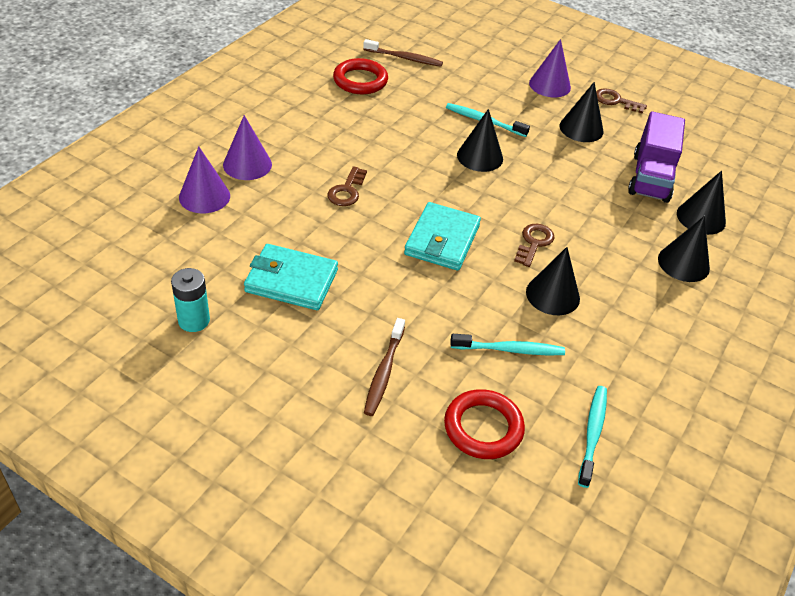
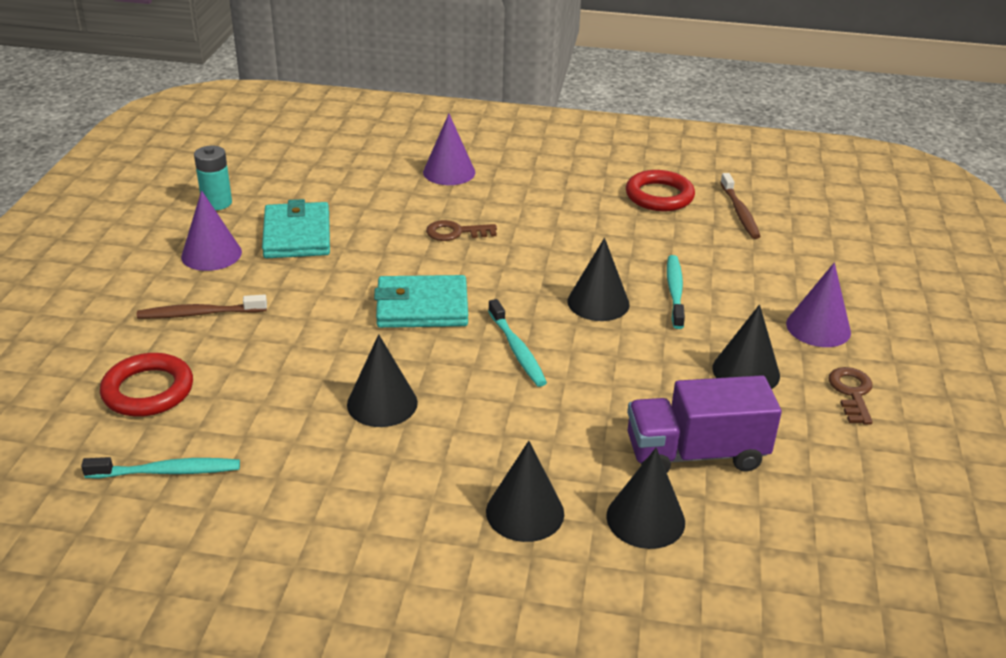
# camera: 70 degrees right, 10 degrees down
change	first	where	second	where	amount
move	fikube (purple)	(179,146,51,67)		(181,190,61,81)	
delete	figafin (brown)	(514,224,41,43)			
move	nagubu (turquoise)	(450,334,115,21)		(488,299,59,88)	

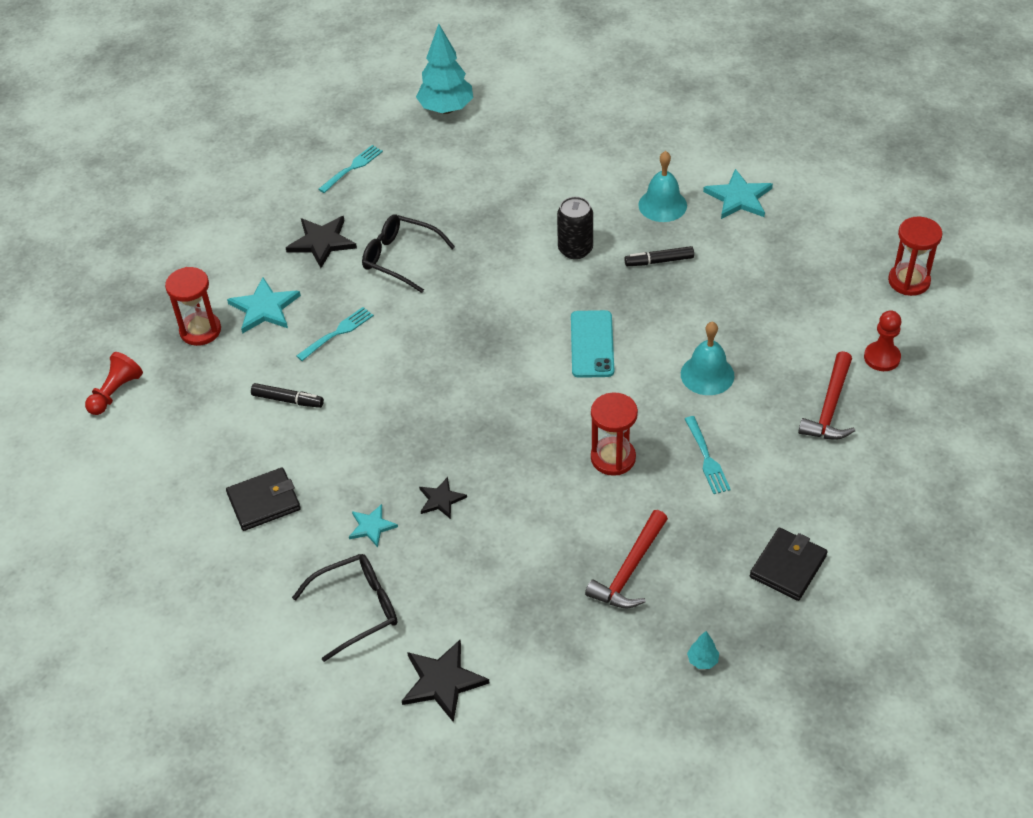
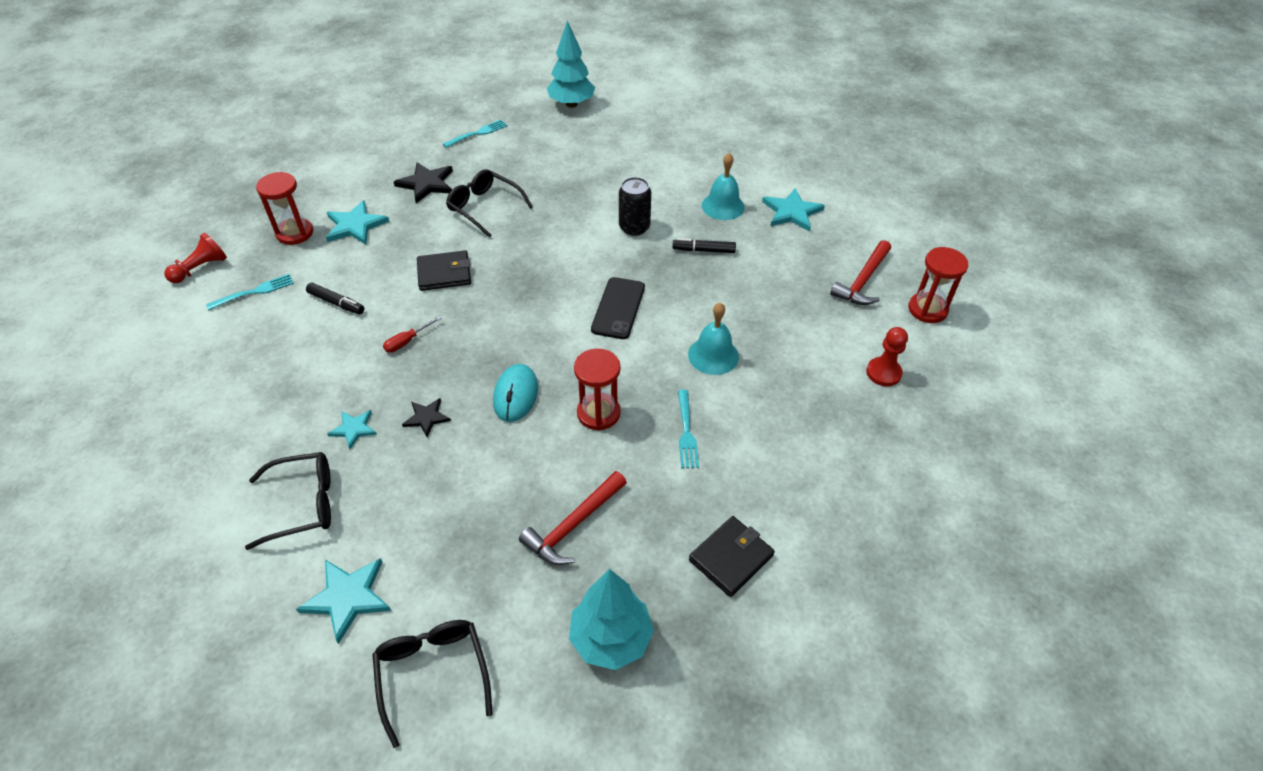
# camera: 10 degrees right, 0 degrees up
change	first	where	second	where	amount
move	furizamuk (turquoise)	(296,307,78,54)		(206,274,88,36)	
recolor	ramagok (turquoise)	(571,310,43,68)	ramagok (black)	(591,277,54,62)	
move	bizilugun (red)	(798,351,57,89)		(830,240,61,65)	
move	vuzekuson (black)	(226,467,75,64)		(417,250,54,41)	
resize	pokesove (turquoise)	(687,631,32,38)		(569,569,85,101)	x2.46
recolor	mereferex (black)	(402,640,87,82)	mereferex (turquoise)	(296,558,95,86)	
insert			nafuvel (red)	(383,316,58,37)	
insert			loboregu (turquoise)	(493,364,45,58)	
insert			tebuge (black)	(372,620,121,128)	

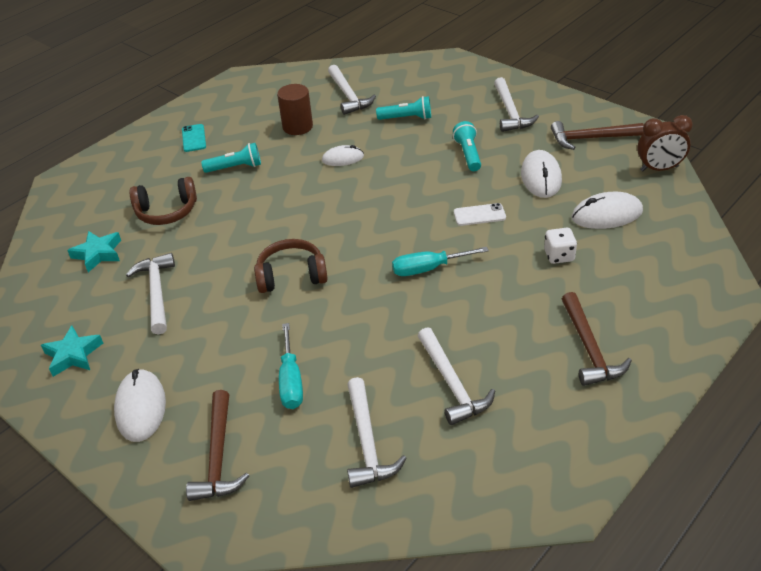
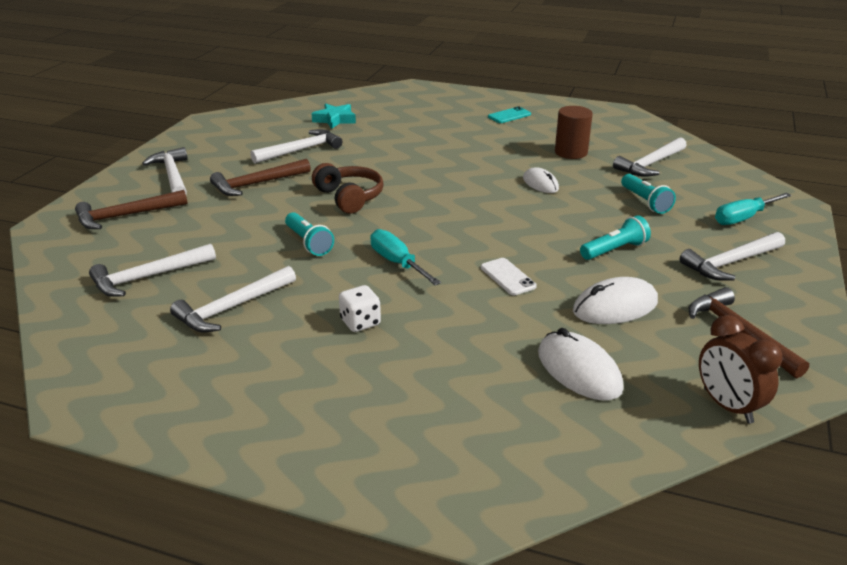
# camera: 65 degrees right, 10 degrees down
change	first	where	second	where	amount
move	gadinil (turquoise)	(201,143,60,30)		(285,212,49,44)	
delete	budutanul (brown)	(129,177,68,48)			
move	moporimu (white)	(544,228,33,36)		(339,285,42,47)	
move	bizilugun (brown)	(562,292,70,94)		(210,159,101,37)	
move	nafuvel (turquoise)	(279,323,24,86)		(715,193,76,32)	
delete	mereferex (turquoise)	(41,325,62,52)			
replace	loboregu (white)	(114,369,52,73)	bizilugun (white)	(142,147,46,47)	

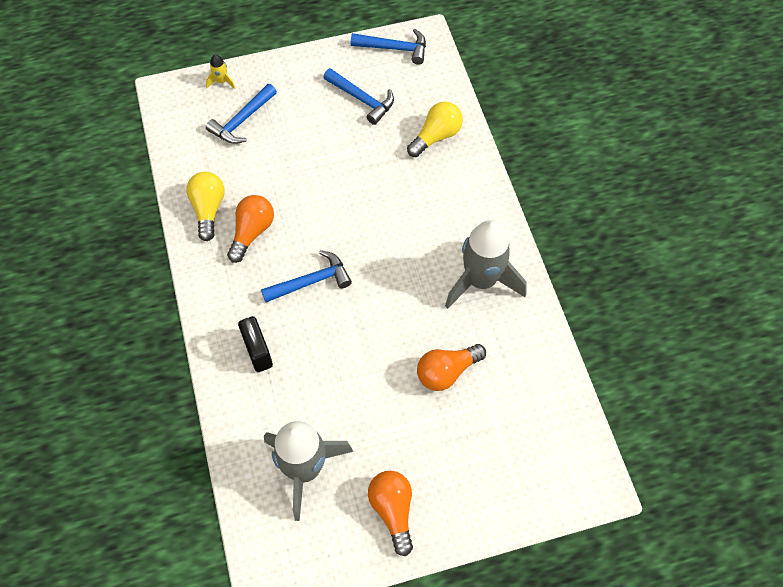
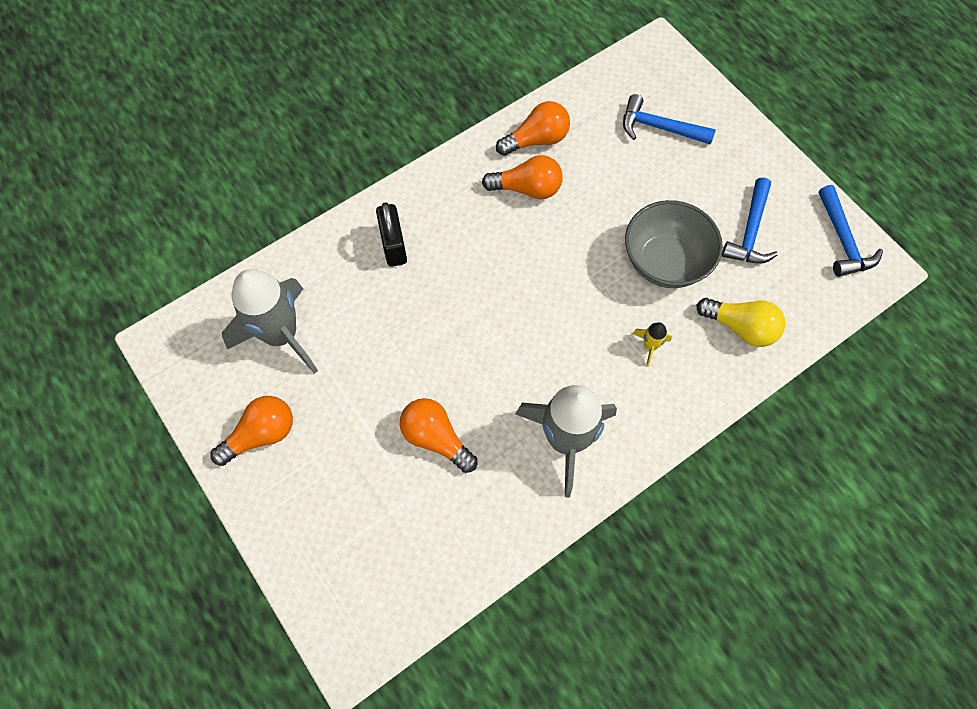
# camera: 70 degrees right, 5 degrees up
change	first	where	second	where	amount
move	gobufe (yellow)	(206,54,29,35)		(632,322,40,45)	
recolor	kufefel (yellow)	(186,171,39,70)	kufefel (orange)	(496,101,74,55)	
delete	bizilugun (blue)	(261,250,91,52)			
rotate	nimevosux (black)	(238,316,35,56)		(376,202,31,65)	60 degrees counterclockwise
insert			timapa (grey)	(625,200,98,88)	

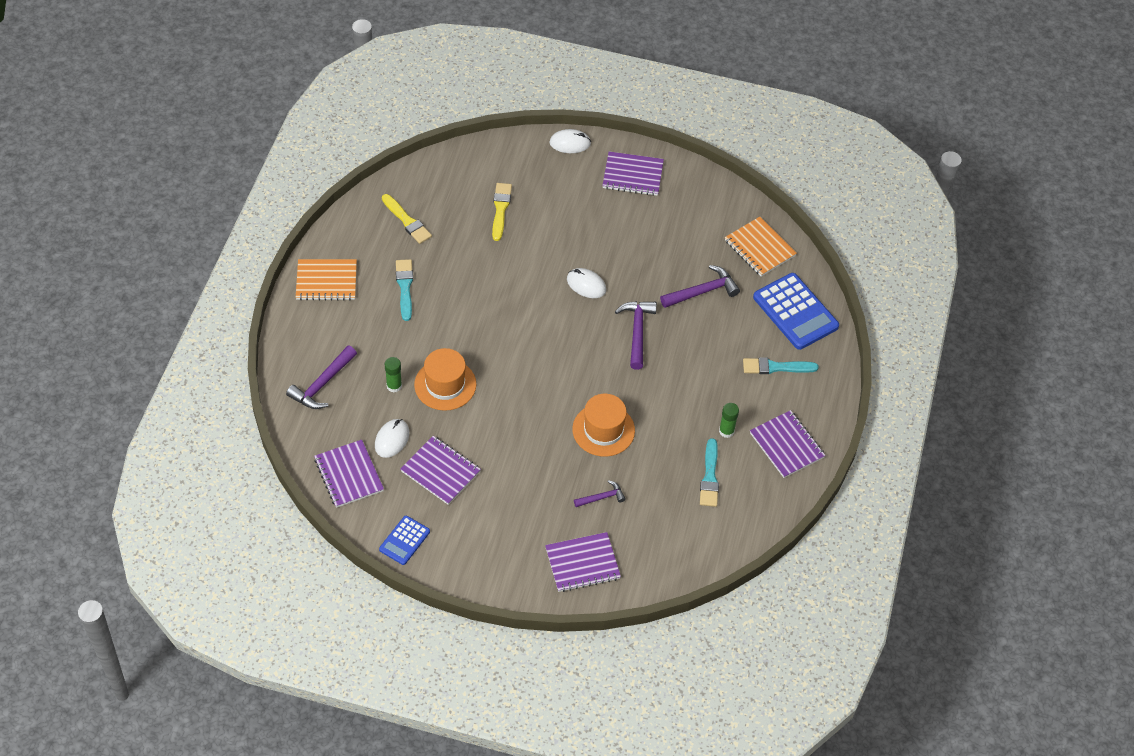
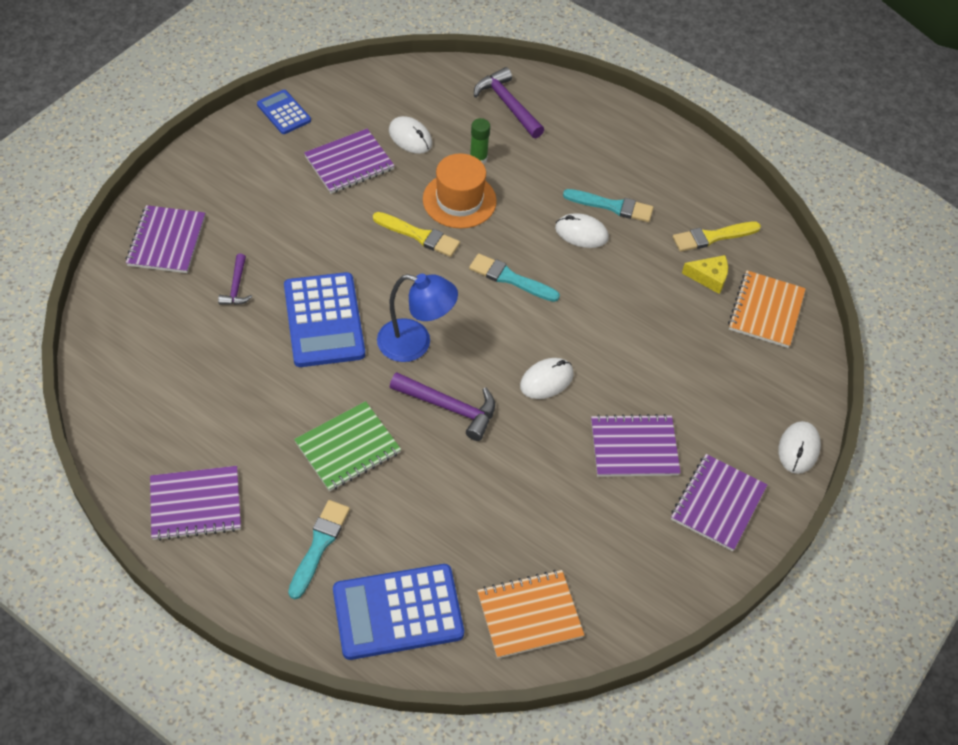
# camera: 110 degrees right, 0 degrees up
change	first	where	second	where	amount
move	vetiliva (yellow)	(492,183,20,58)		(373,212,87,45)	
move	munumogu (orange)	(296,259,61,42)		(728,270,78,78)	
delete	bizilugun (purple)	(660,265,80,43)			
replace	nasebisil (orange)	(572,394,63,63)	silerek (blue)	(284,272,81,95)	
delete	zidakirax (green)	(719,403,20,35)			
move	vetiliva (turquoise)	(700,438,19,69)		(469,253,91,49)	
move	munumogu (purple)	(314,439,70,69)		(591,414,90,63)	
insert			loboregu (white)	(555,213,54,35)	
insert			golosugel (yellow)	(682,255,46,39)	
insert			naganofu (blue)	(377,274,81,88)	
insert			munumogu (green)	(294,401,107,90)	

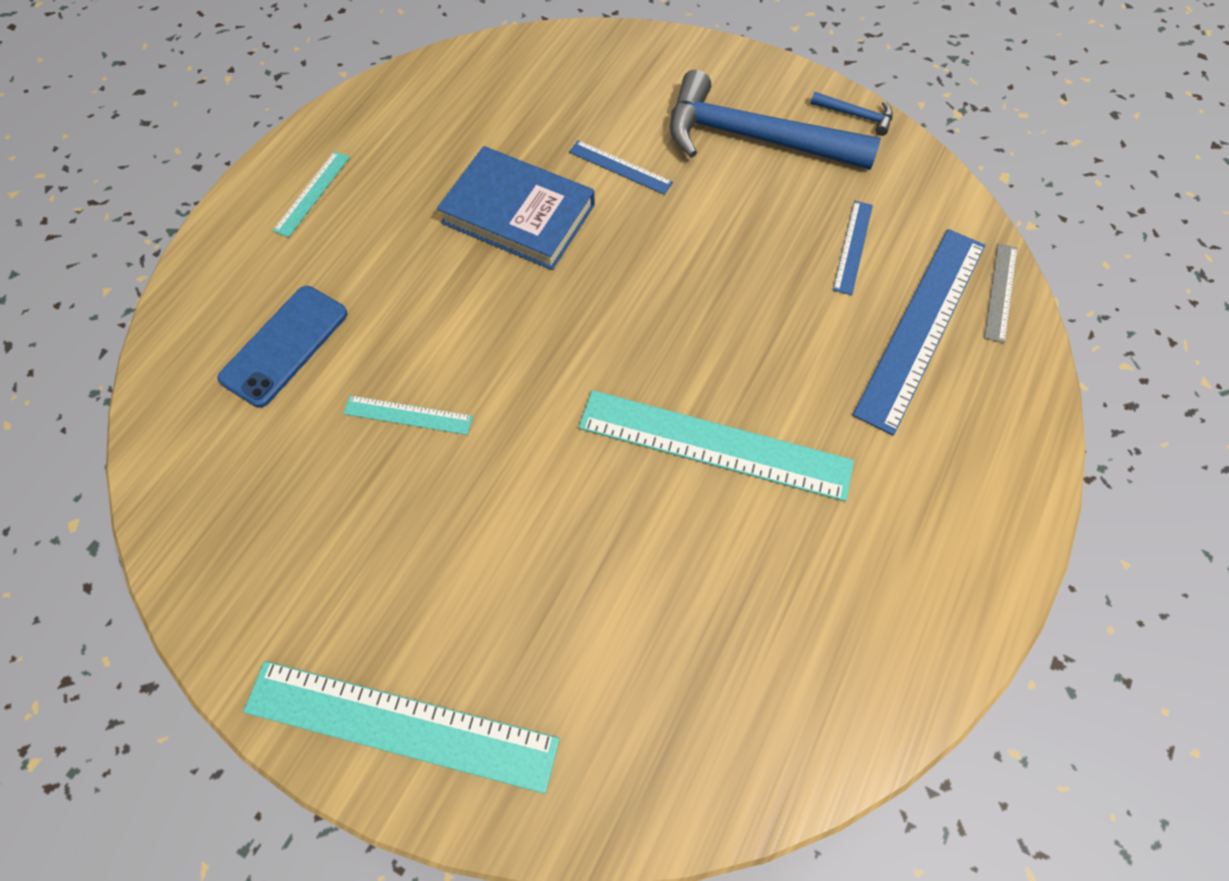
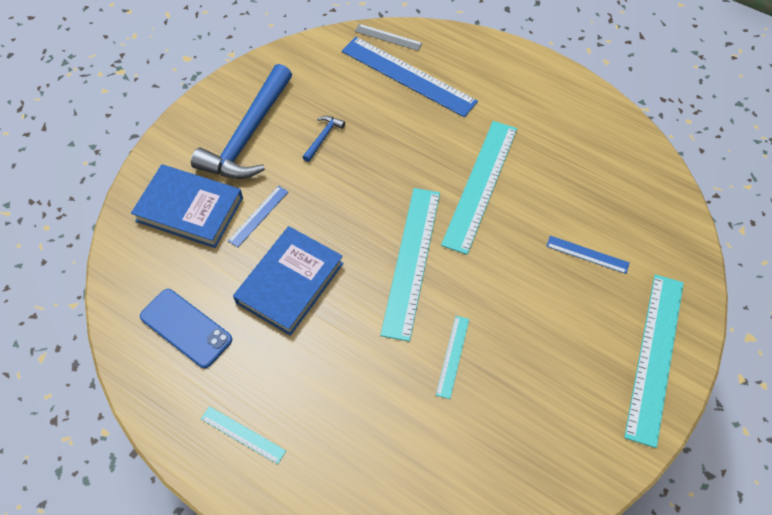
# camera: 85 degrees left, 5 degrees down
change	first	where	second	where	amount
move	bizilugun (blue)	(810,92,83,44)		(303,116,42,46)	
move	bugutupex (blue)	(833,201,40,94)		(546,236,84,38)	
move	ramagok (blue)	(217,286,130,122)		(140,289,92,79)	
insert			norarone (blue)	(131,164,112,84)	
insert			bugutupex (turquoise)	(380,188,60,154)	

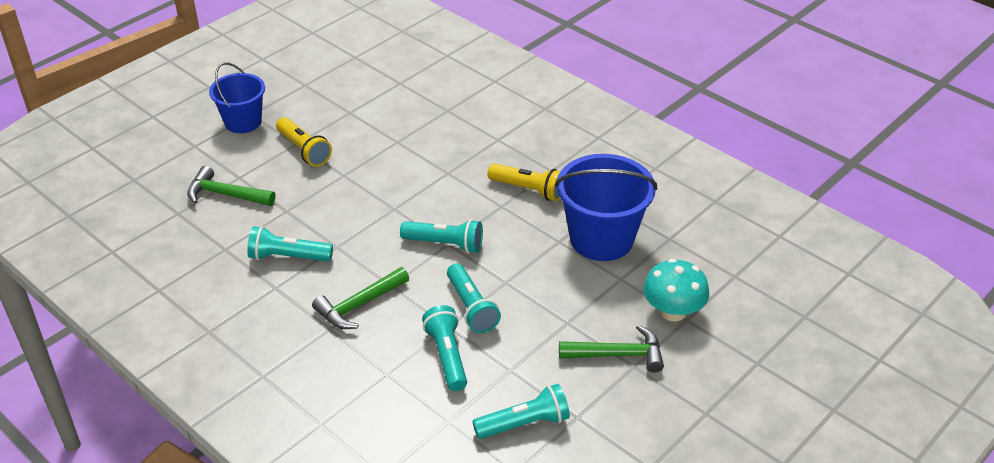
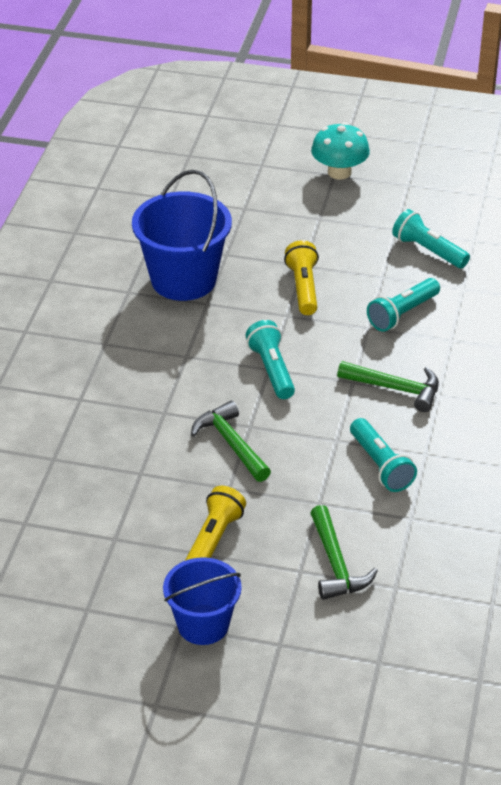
# camera: 120 degrees left, 0 degrees up
change	first	where	second	where	amount
move	gadinil (yellow)	(487,163,74,38)		(284,240,35,75)	
move	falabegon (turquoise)	(643,258,66,63)		(311,122,59,58)	
delete	gadinil (turquoise)	(447,263,54,70)			
move	bizilugun (green)	(559,325,105,48)		(191,401,80,81)	

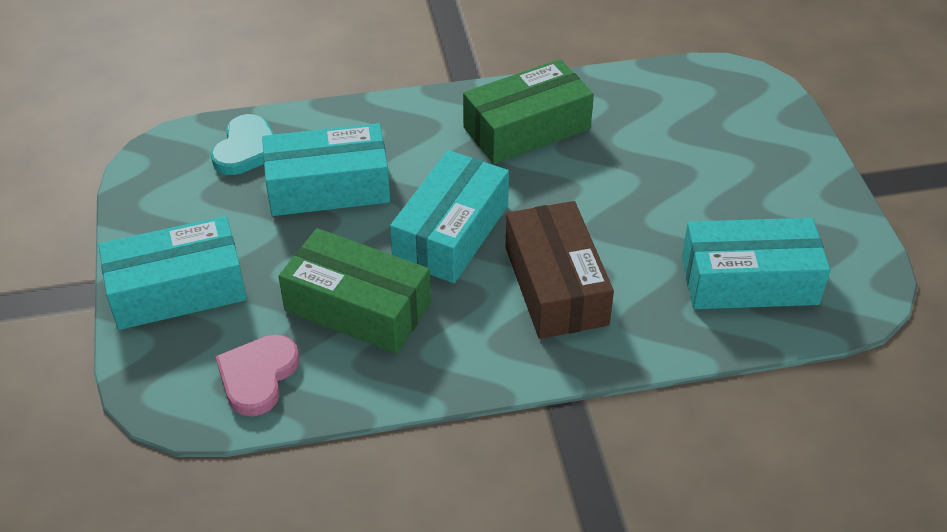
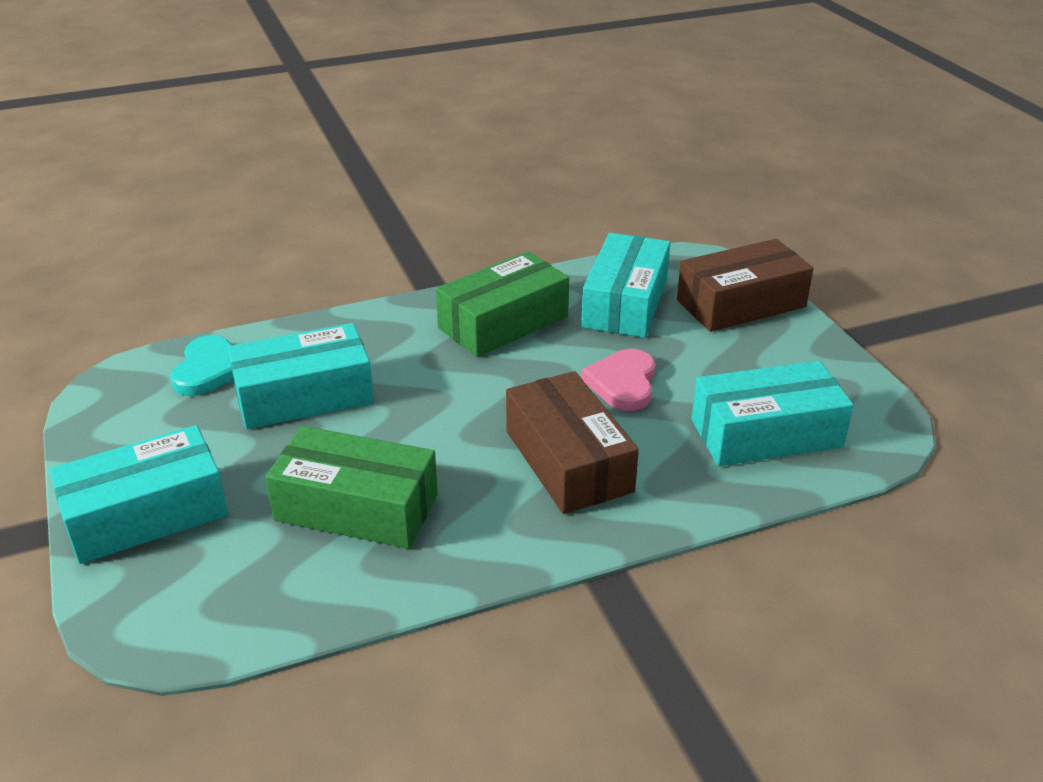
# camera: 10 degrees left, 10 degrees down
change	first	where	second	where	amount
move	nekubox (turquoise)	(390,150,119,133)		(581,233,89,105)	
move	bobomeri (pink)	(215,334,85,82)		(581,349,75,62)	
insert			nekubox (brown)	(677,239,136,93)	

